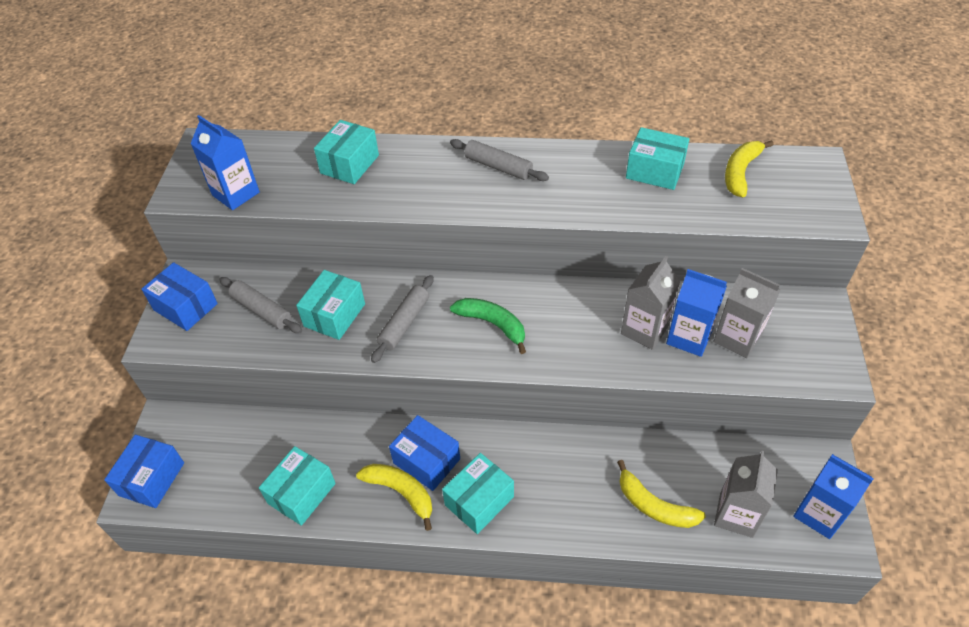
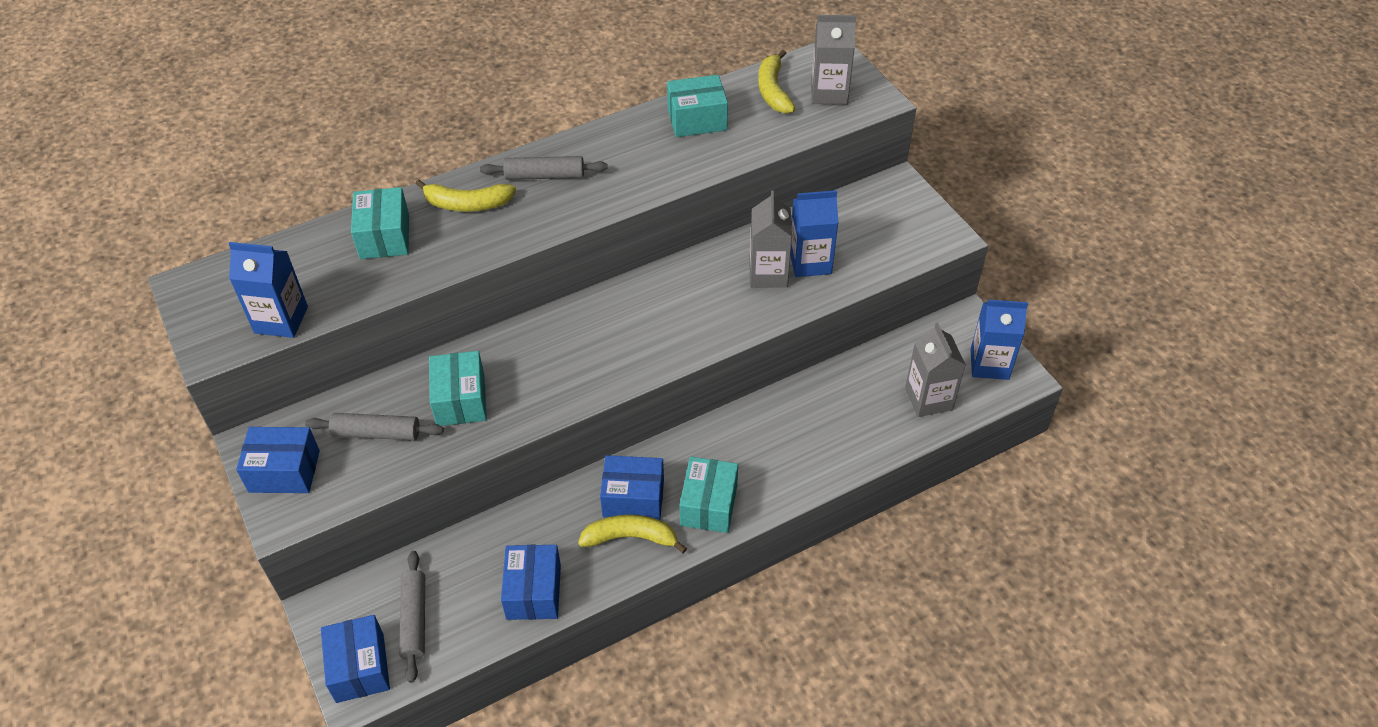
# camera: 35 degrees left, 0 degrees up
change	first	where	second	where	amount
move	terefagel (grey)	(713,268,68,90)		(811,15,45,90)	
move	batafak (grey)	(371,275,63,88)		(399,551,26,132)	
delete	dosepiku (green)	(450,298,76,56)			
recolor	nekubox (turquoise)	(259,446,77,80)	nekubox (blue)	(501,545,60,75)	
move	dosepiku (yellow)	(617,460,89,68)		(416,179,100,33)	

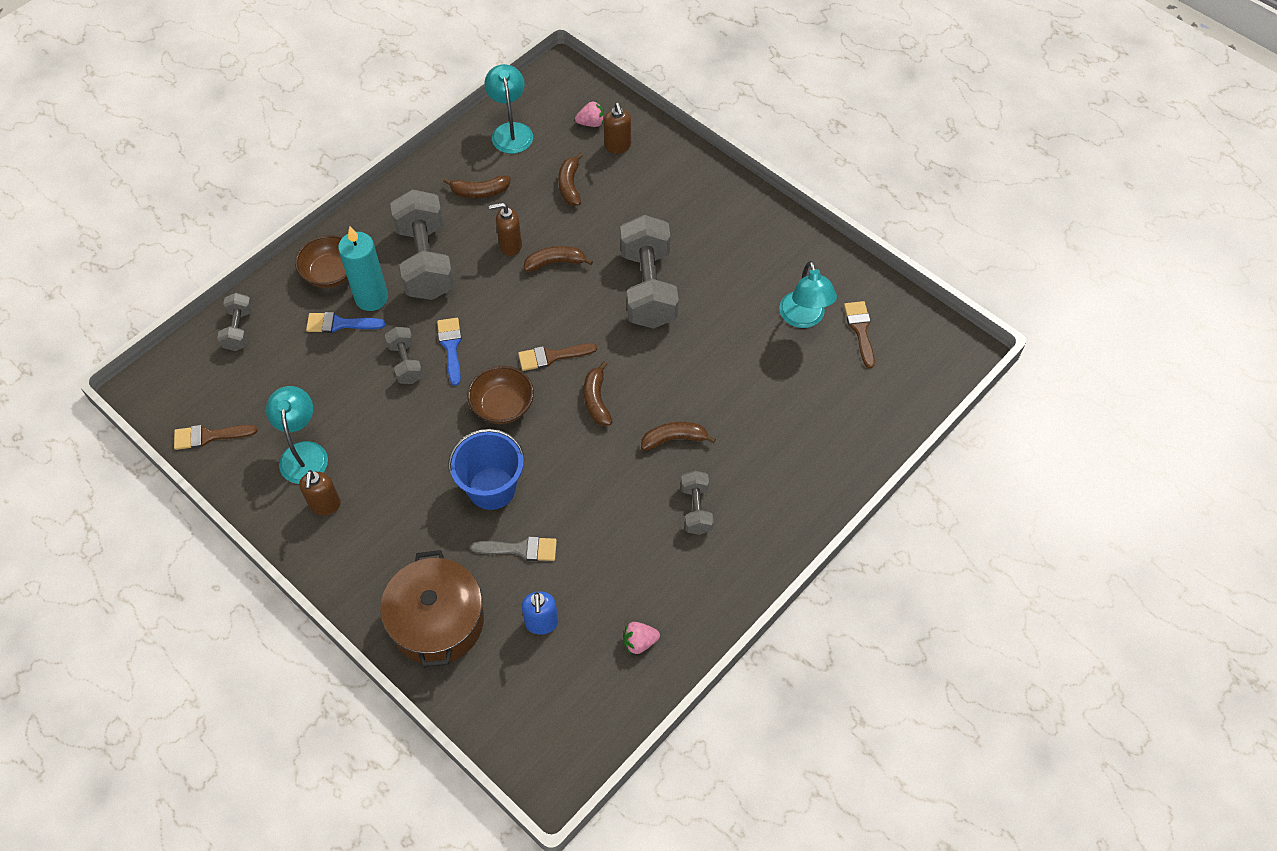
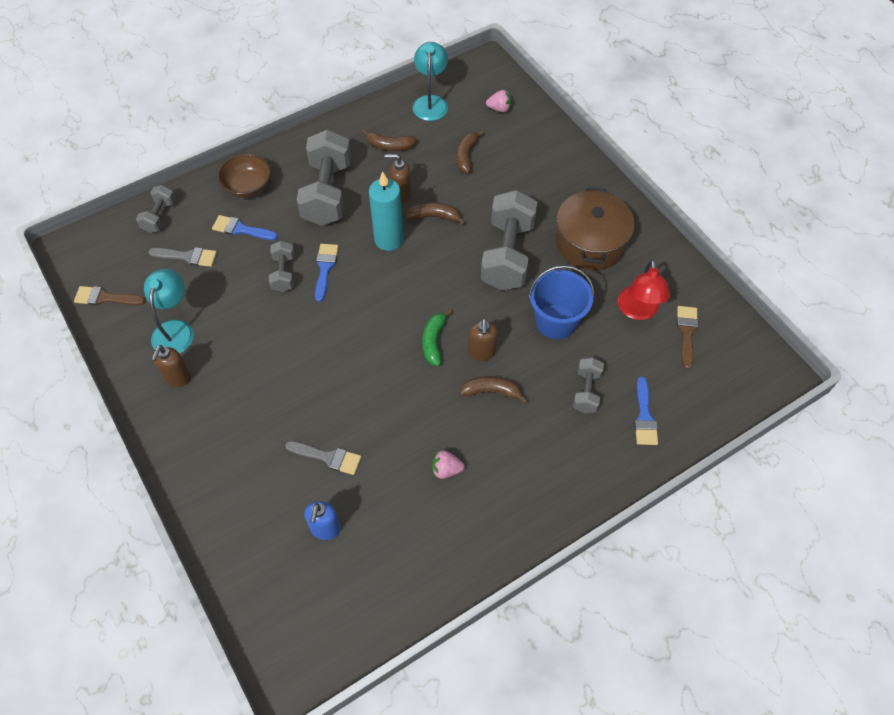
# camera: 15 degrees right, 0 degrees up
change	first	where	second	where	amount
move	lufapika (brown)	(604,103,27,51)		(468,319,30,42)	
move	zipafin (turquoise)	(338,226,50,85)		(369,171,35,80)	
recolor	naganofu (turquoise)	(779,261,58,67)	naganofu (red)	(618,259,52,61)	
delete	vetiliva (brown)	(518,343,79,28)			
recolor	dosepiku (brown)	(584,361,28,65)	dosepiku (green)	(422,309,30,57)	
delete	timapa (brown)	(467,366,67,58)			
move	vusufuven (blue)	(448,429,76,81)		(528,265,66,74)	
move	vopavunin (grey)	(681,471,33,64)		(573,357,31,56)	
move	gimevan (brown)	(380,550,104,118)		(555,187,80,83)	
move	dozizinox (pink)	(623,622,37,33)		(432,450,33,29)	
insert			vetiliva (grey)	(149,247,68,20)	
insert			vetiliva (blue)	(634,377,24,68)	

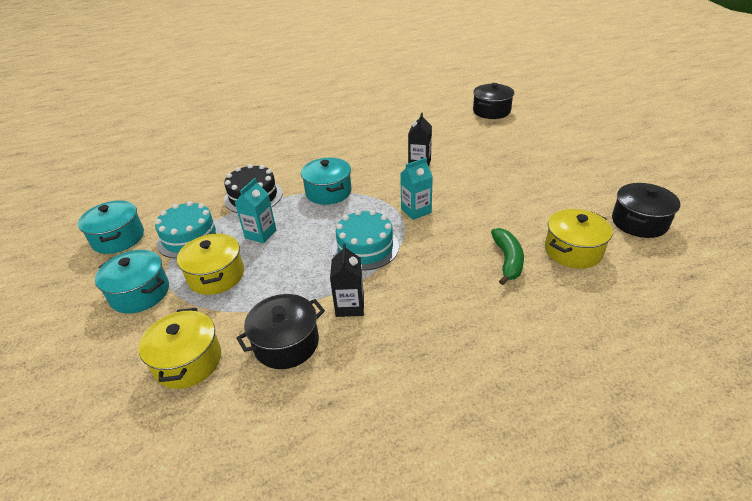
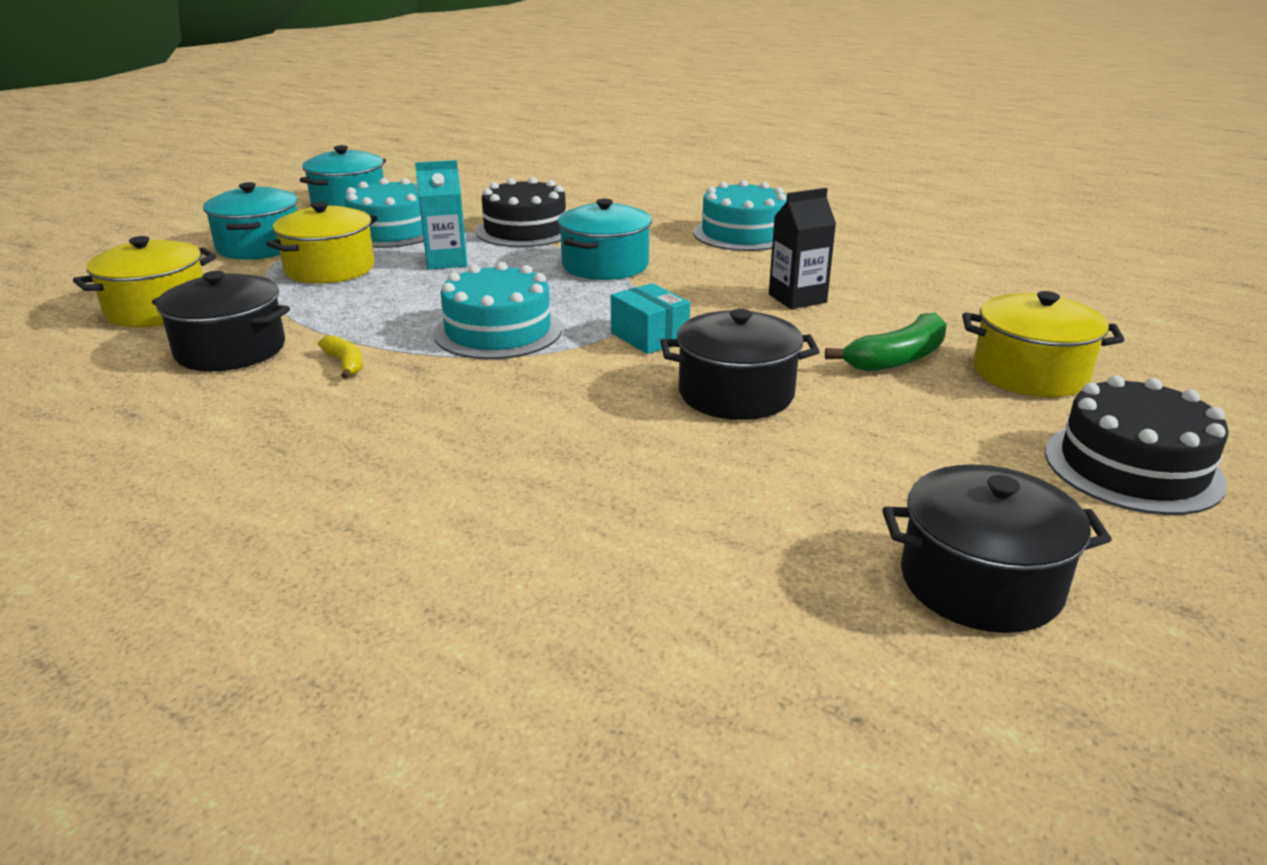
# camera: 50 degrees right, 10 degrees down
change	first	where	second	where	amount
move	gimevan (black)	(473,83,41,36)		(660,309,160,111)	
replace	terefagel (turquoise)	(400,158,33,62)	nekubox (turquoise)	(611,283,79,71)	
move	gimevan (yellow)	(545,209,68,60)		(962,291,162,106)	
move	dosepiku (green)	(491,228,33,57)		(825,313,122,59)	
replace	terefagel (black)	(330,243,34,74)	dosepiku (yellow)	(318,335,45,44)	
insert			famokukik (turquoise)	(693,180,94,71)	
insert			famokukik (black)	(1045,375,184,140)	

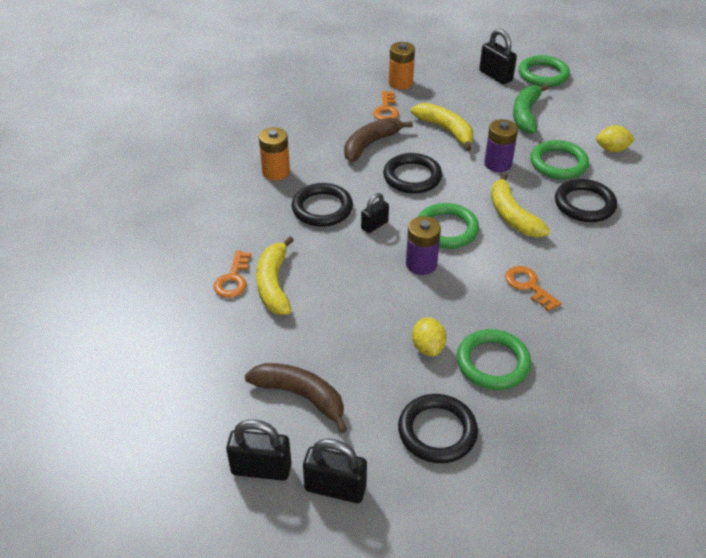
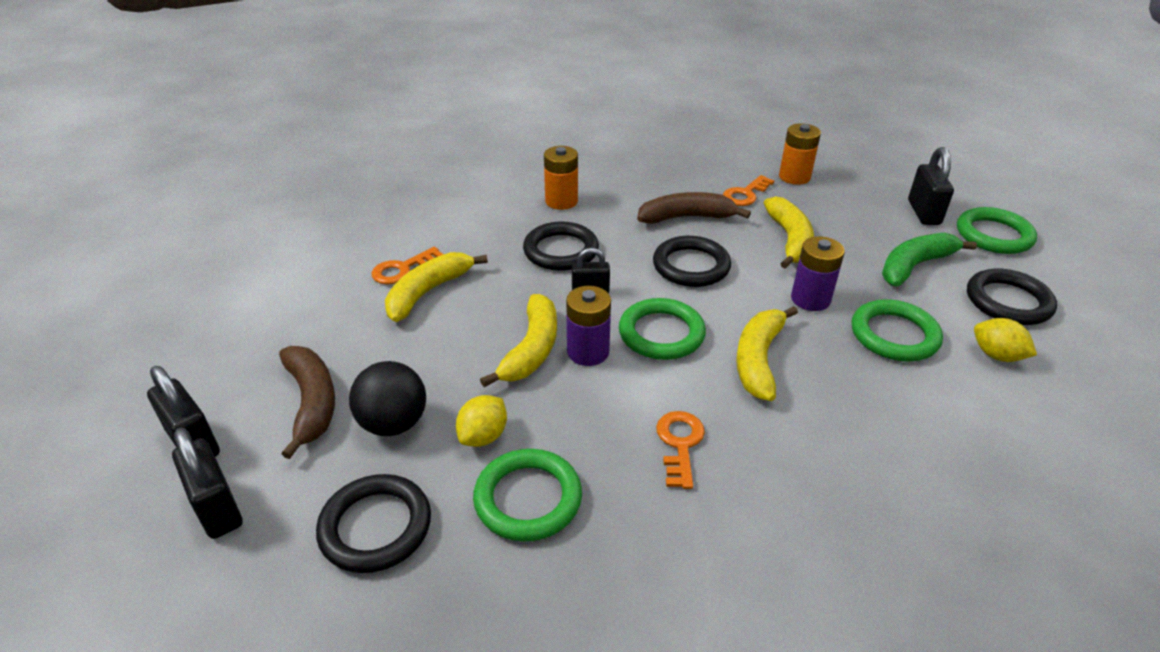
# camera: 40 degrees right, 5 degrees down
change	first	where	second	where	amount
move	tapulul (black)	(555,179,62,43)		(967,269,90,56)	
insert			dosepiku (yellow)	(480,294,77,93)	
insert			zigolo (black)	(349,361,77,75)	

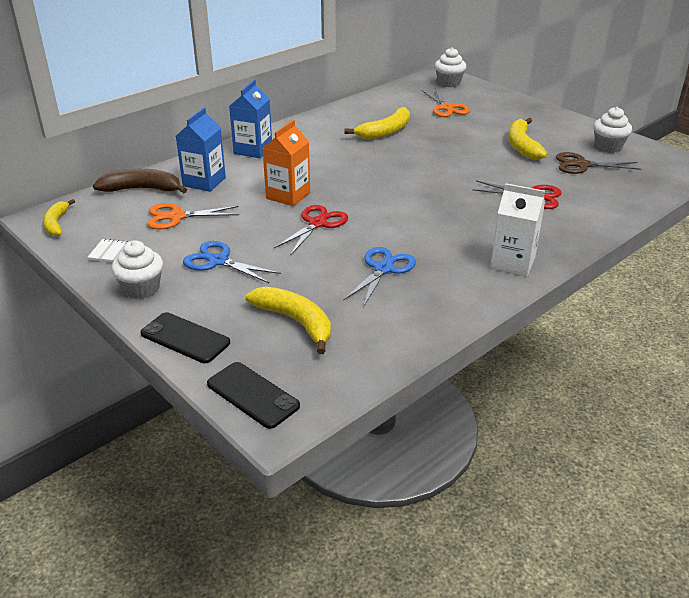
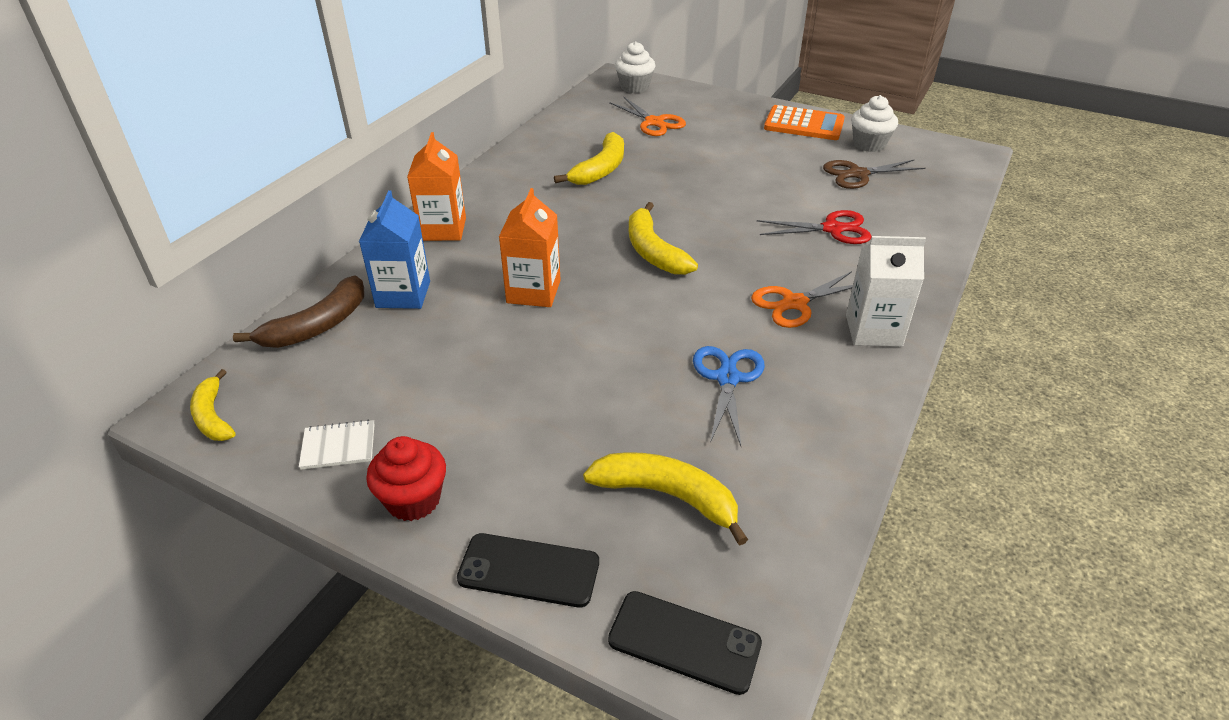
# camera: 20 degrees left, 5 degrees up
change	first	where	second	where	amount
recolor	terefagel (blue)	(229,80,43,78)	terefagel (orange)	(407,132,59,109)	
move	dosepiku (yellow)	(508,118,39,42)		(629,202,69,73)	
rotate	dosepiku (brown)	(93,169,94,24)		(233,275,131,73)	150 degrees clockwise
move	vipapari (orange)	(147,203,92,27)		(751,271,102,57)	
delete	vipapari (red)	(274,205,74,50)			
recolor	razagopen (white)	(112,240,51,59)	razagopen (red)	(366,436,80,85)	
delete	vipapari (blue)	(183,241,98,42)			
insert			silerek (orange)	(764,105,81,35)	

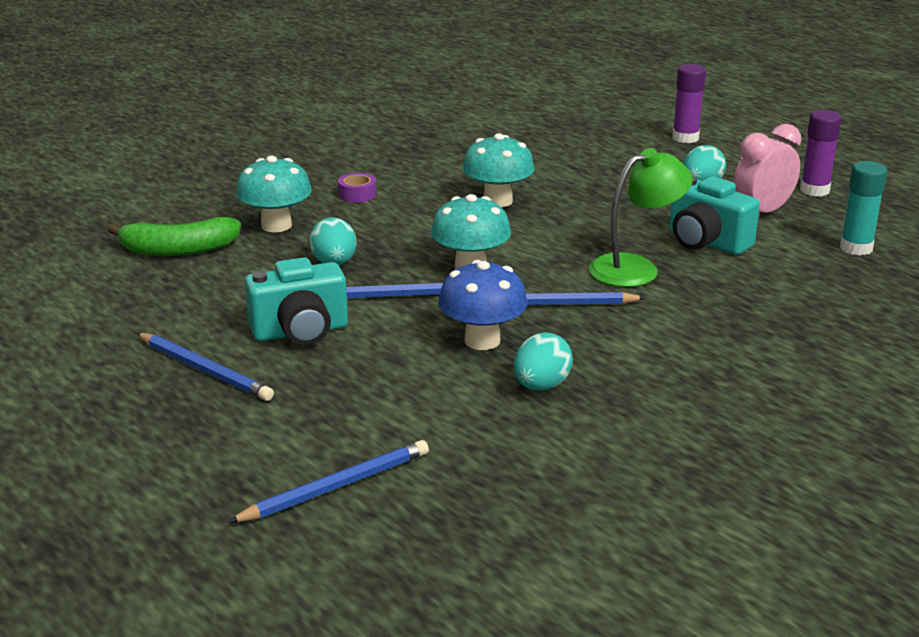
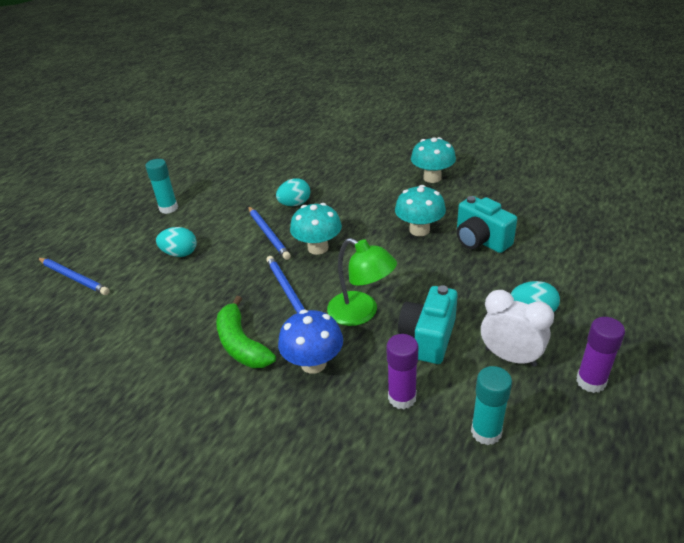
# camera: 70 degrees right, 10 degrees up
change	first	where	second	where	amount
move	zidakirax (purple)	(672,64,34,79)		(386,334,32,75)	
recolor	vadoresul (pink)	(734,124,67,89)	vadoresul (white)	(481,290,73,77)	
move	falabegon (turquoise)	(236,156,76,76)		(411,137,45,46)	
delete	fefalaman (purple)	(338,173,39,30)			
move	dosepiku (green)	(107,217,134,39)		(216,296,60,72)	
move	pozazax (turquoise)	(245,257,103,89)		(457,196,60,57)	
move	falabegon (blue)	(438,260,89,90)		(278,310,65,64)	
move	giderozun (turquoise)	(514,332,59,59)		(156,227,41,30)	
replace	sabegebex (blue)	(136,333,138,68)	zidakirax (turquoise)	(145,159,33,55)	

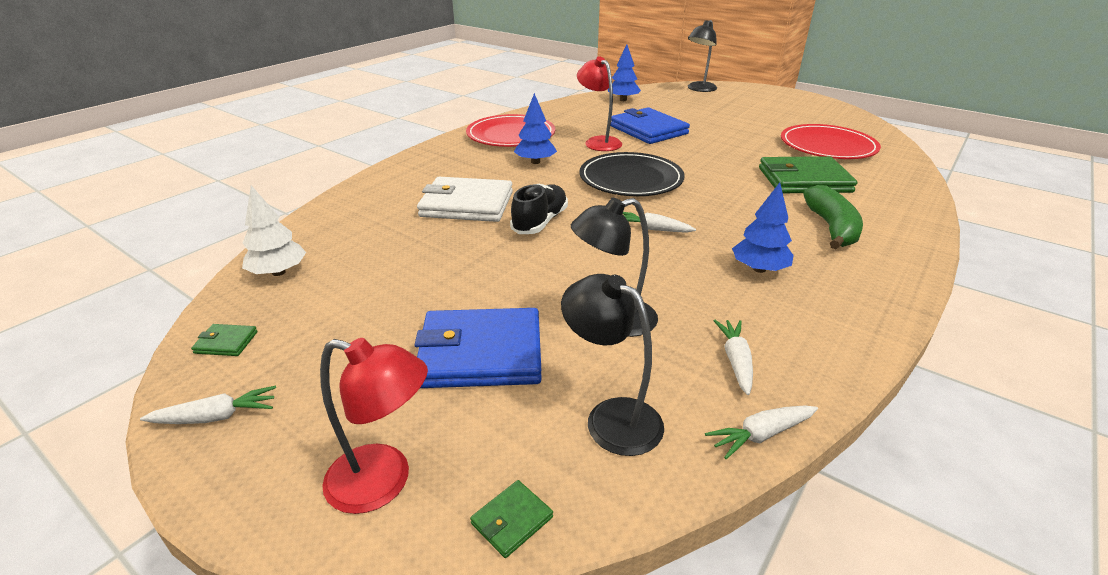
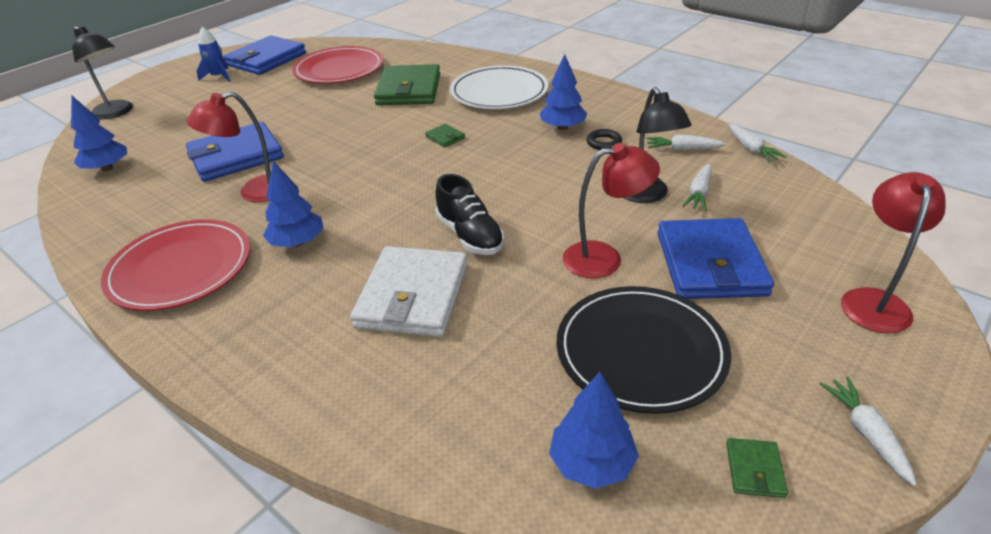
# camera: 85 degrees left, 5 degrees up
change	first	where	second	where	amount
move	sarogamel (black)	(579,152,106,44)		(556,286,175,128)	
rotate	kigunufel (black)	(510,183,58,51)		(435,174,69,81)	150 degrees counterclockwise
recolor	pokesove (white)	(242,185,64,91)	pokesove (blue)	(549,372,90,117)	
replace	dosepiku (green)	(803,185,60,64)	sarogamel (white)	(450,65,98,44)	
move	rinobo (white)	(623,212,73,21)		(682,164,30,47)	
delete	naganofu (black)	(561,274,103,182)			
move	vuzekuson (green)	(470,480,83,78)		(425,124,40,23)	
insert			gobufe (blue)	(197,27,34,55)	
insert			vuzekuson (blue)	(223,35,83,40)	
insert			tapulul (black)	(587,129,35,21)	
insert			naganofu (red)	(563,143,97,135)	

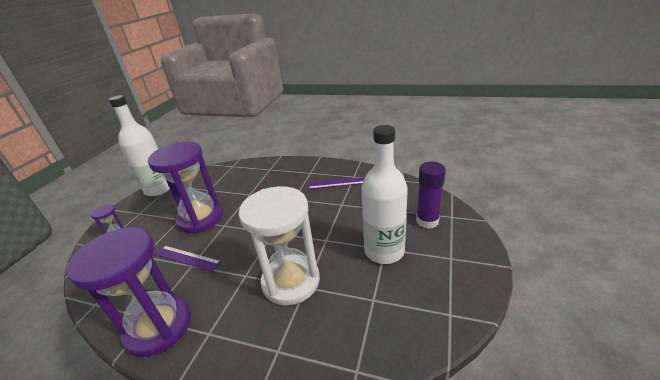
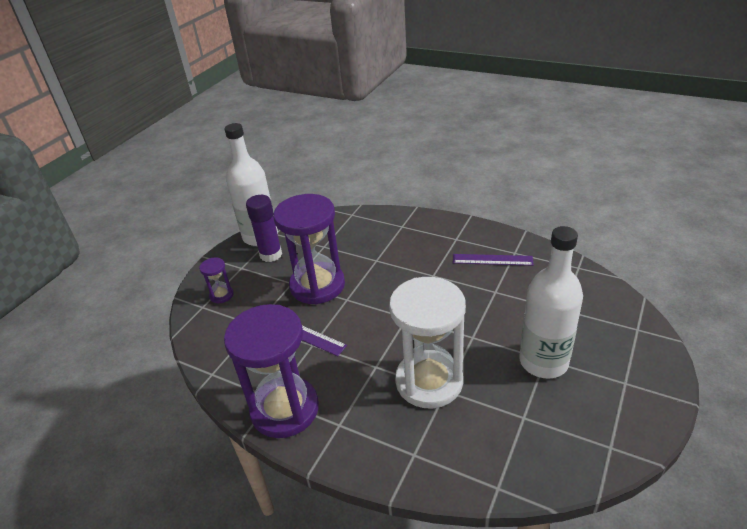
# camera: 10 degrees right, 5 degrees up
change	first	where	second	where	amount
move	zidakirax (purple)	(416,162,30,67)		(246,195,36,67)	

